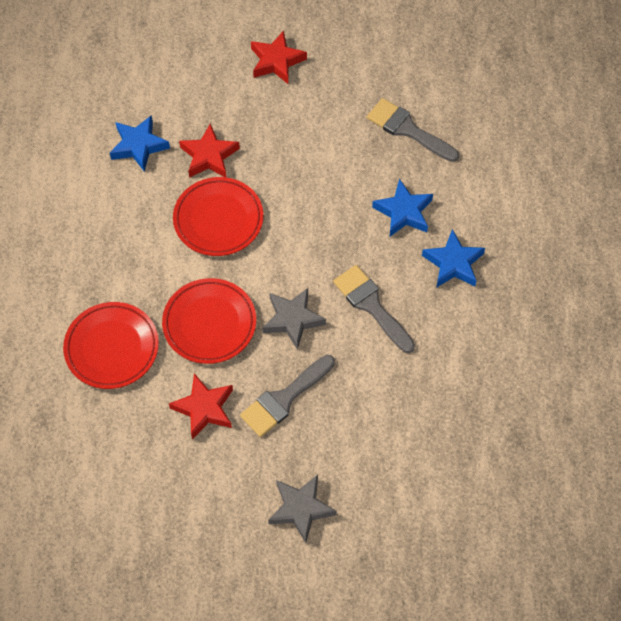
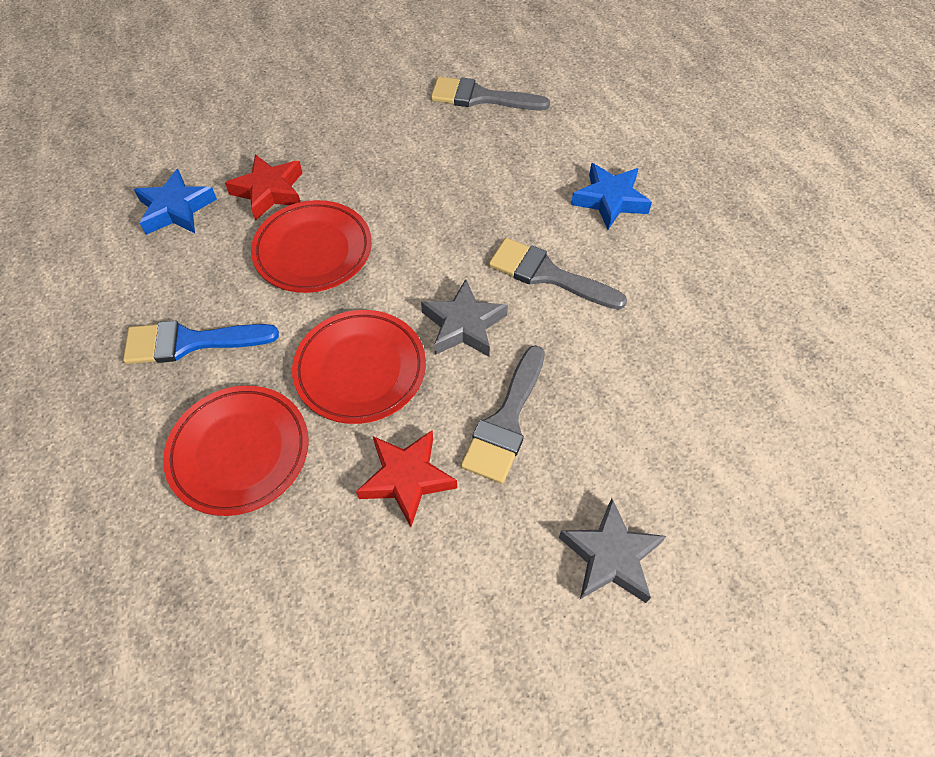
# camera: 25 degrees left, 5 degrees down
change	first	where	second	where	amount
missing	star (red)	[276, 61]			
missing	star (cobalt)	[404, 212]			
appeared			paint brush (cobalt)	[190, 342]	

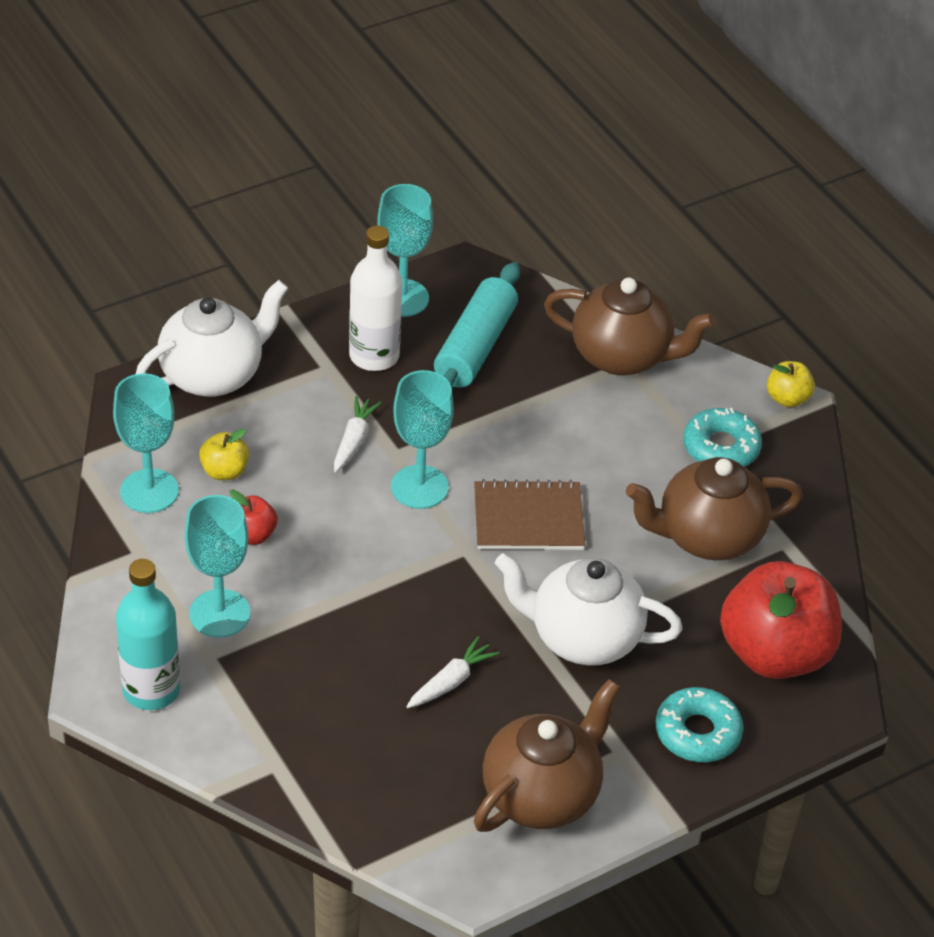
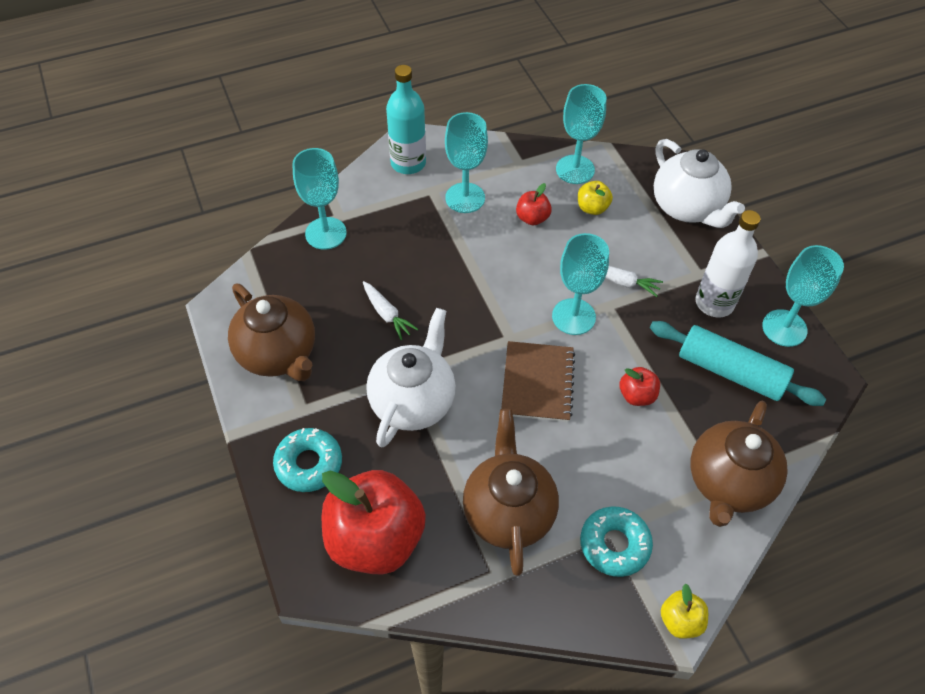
# camera: 100 degrees right, 10 degrees up
change	first	where	second	where	amount
appeared			goblet (aqua)	[326, 233]	
appeared			apple fruit (red)	[637, 395]	

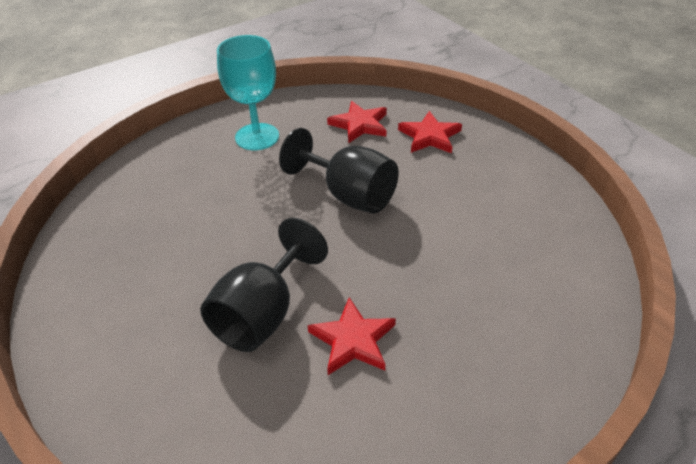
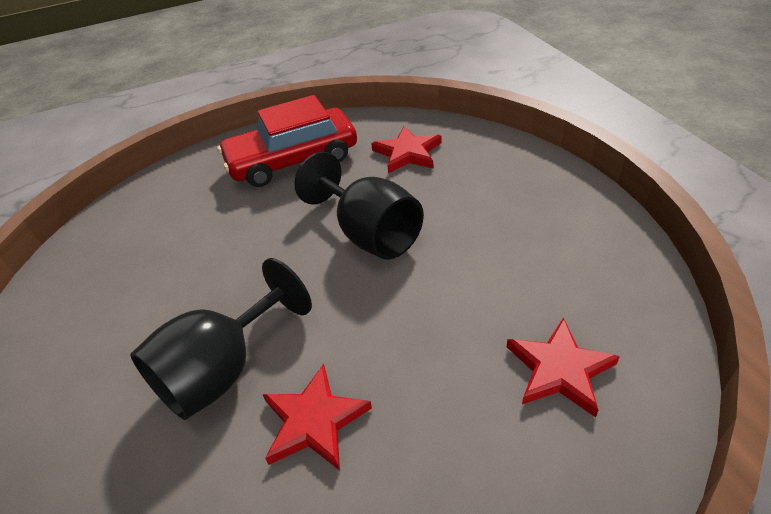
# camera: 15 degrees right, 0 degrees up
change	first	where	second	where	amount
relocated	star (red)	[429, 136]		[559, 369]	
exchanged	goblet (aqua)	[257, 137]	car (red)	[292, 159]	

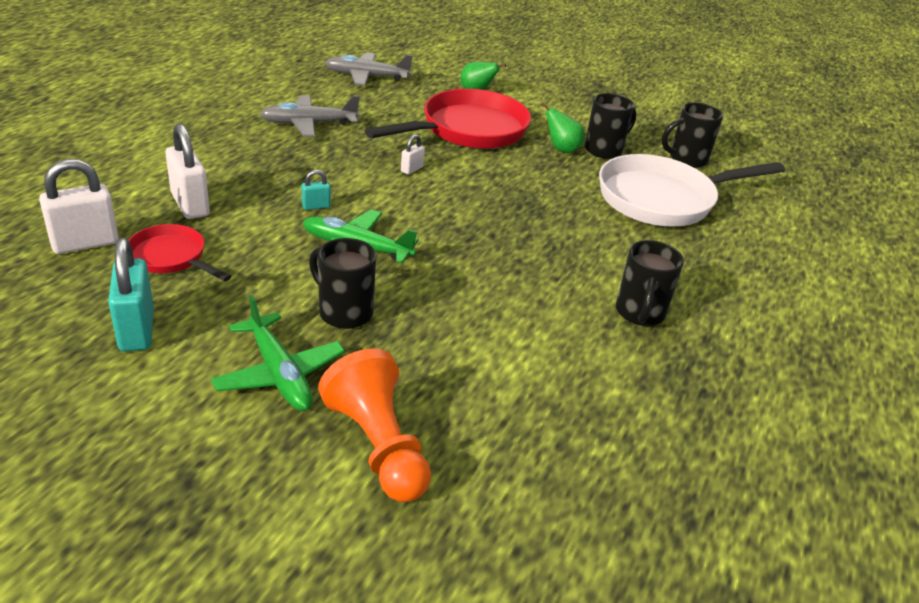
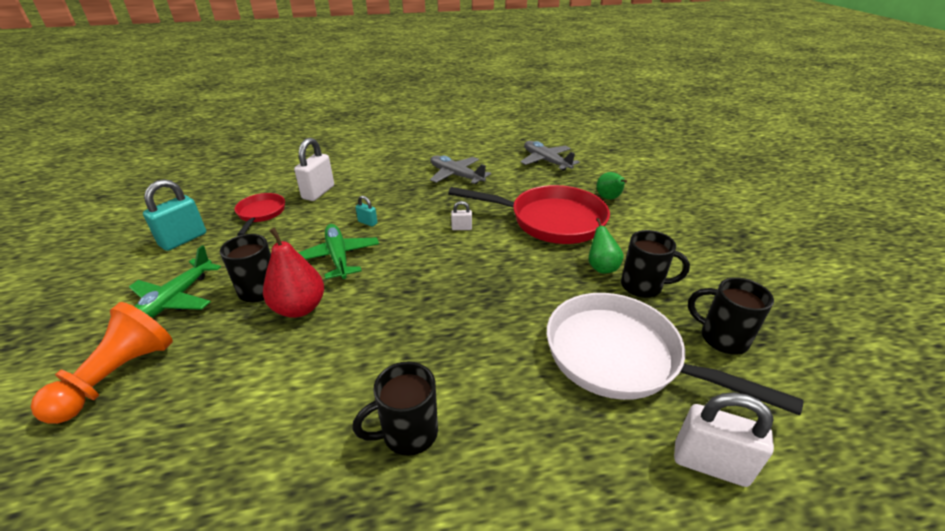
# camera: 55 degrees right, 0 degrees up
change	first	where	second	where	amount
appeared			toy pear (red)	[299, 308]	
relocated	small lock (white)	[85, 243]		[710, 464]	

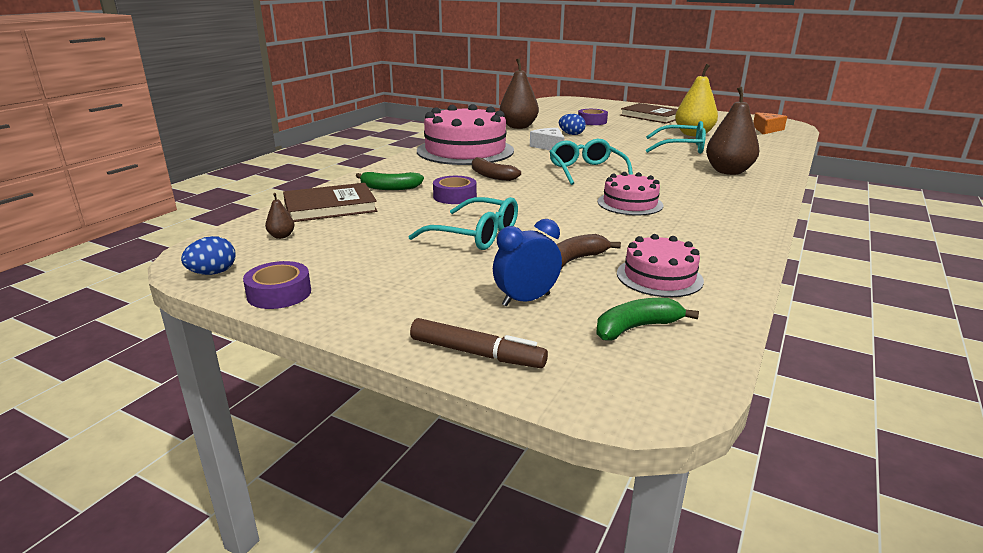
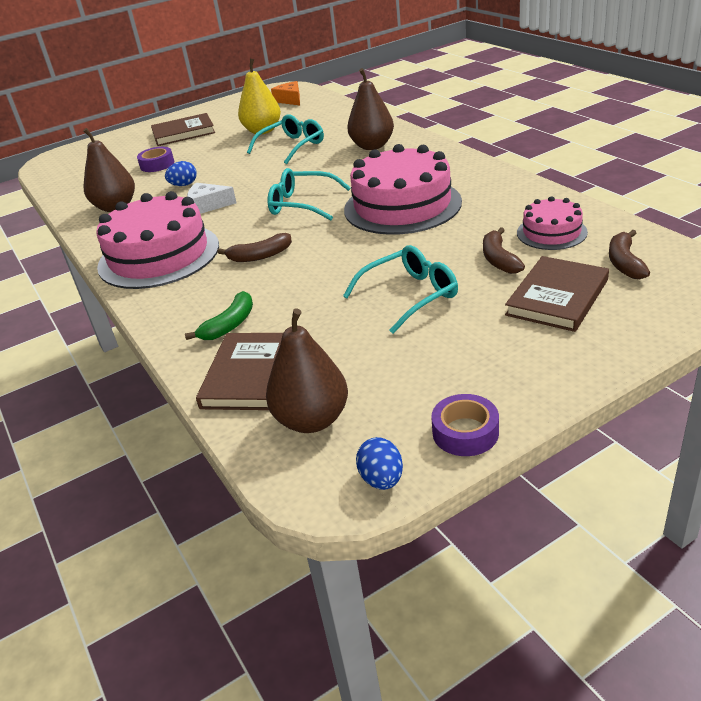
# camera: 55 degrees left, 10 degrees up
change	first	where	second	where	amount
missing	felt pen (dark brown)	[476, 353]			
missing	sticky tape (royal purple)	[455, 196]			
exchanged	alarm clock (cobalt)	[526, 300]	book (dark brown)	[557, 297]	
colour	toy banana (emerald)	[636, 328]	toy banana (dark brown)	[624, 263]	
size	toy pear (dark brown)	[281, 236]		[312, 420]	x2.38
size	cake (pink)	[630, 203]		[402, 205]	x1.92

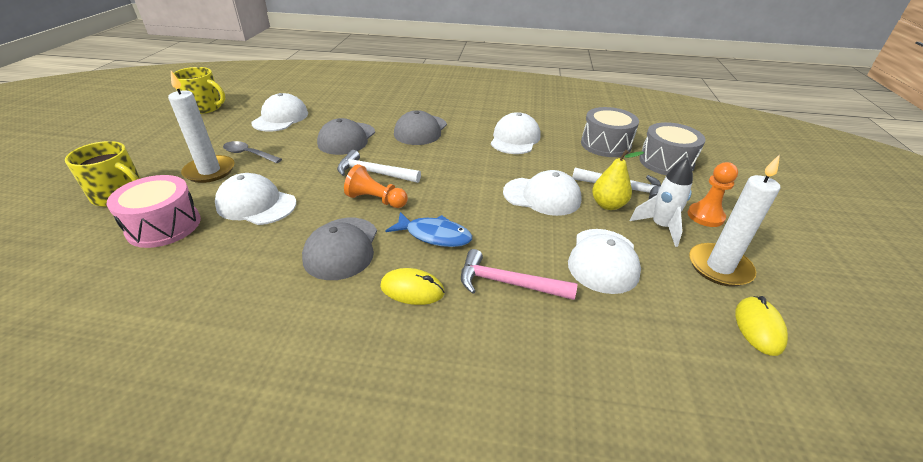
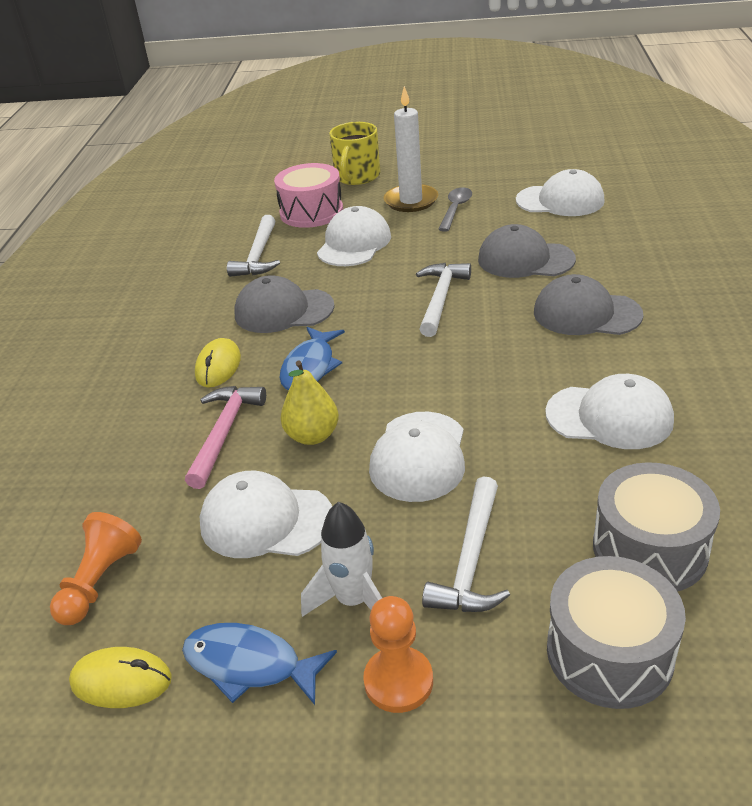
# camera: 90 degrees right, 0 degrees up
change	first	where	second	where	amount
missing	tea mug (yellow)	[205, 107]			
appeared			carpenter's hammer (white)	[258, 255]	
relocated	pawn (bright orange)	[376, 200]		[100, 581]	
relocated	toy pear (yellow)	[608, 205]		[312, 436]	
exchanged	wax candle (white)	[719, 267]	fish (cobalt)	[250, 665]	

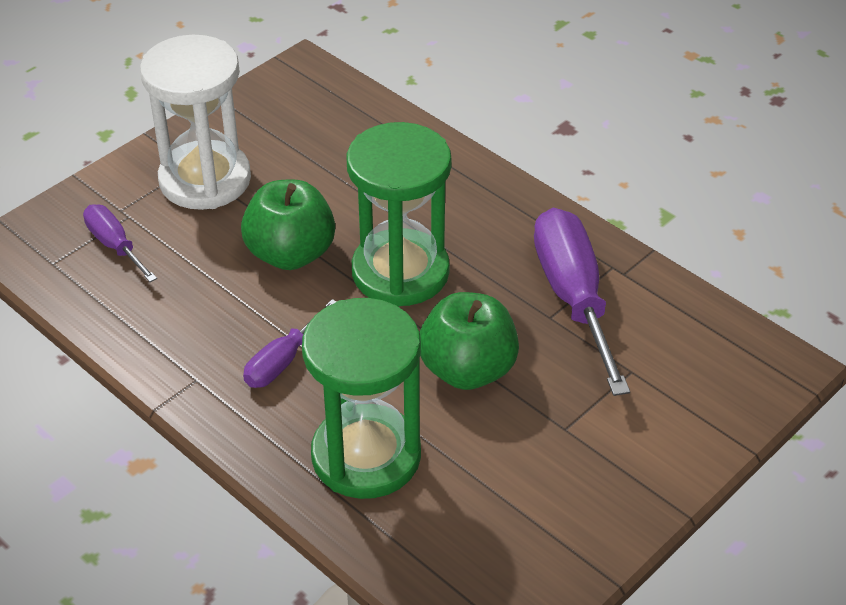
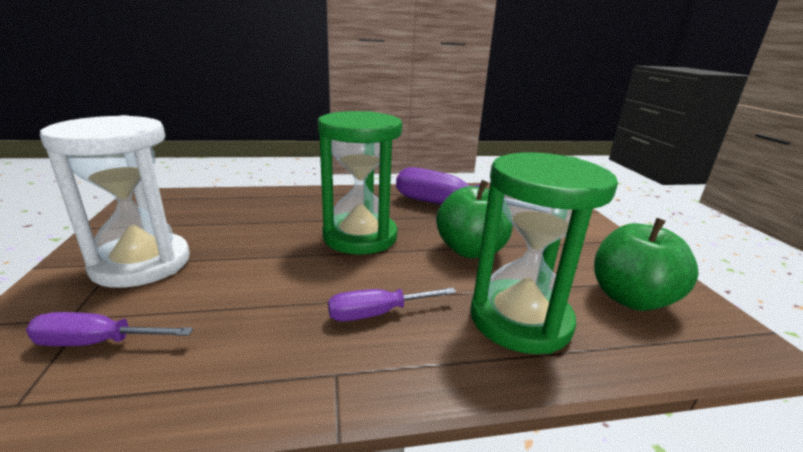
# camera: 55 degrees left, 20 degrees down
change	first	where	second	where	amount
relocated	apple fruit (emerald)	[290, 254]		[630, 298]	
spun	flat screwdriver (royal purple)	[282, 361]		[377, 313]	90 degrees clockwise

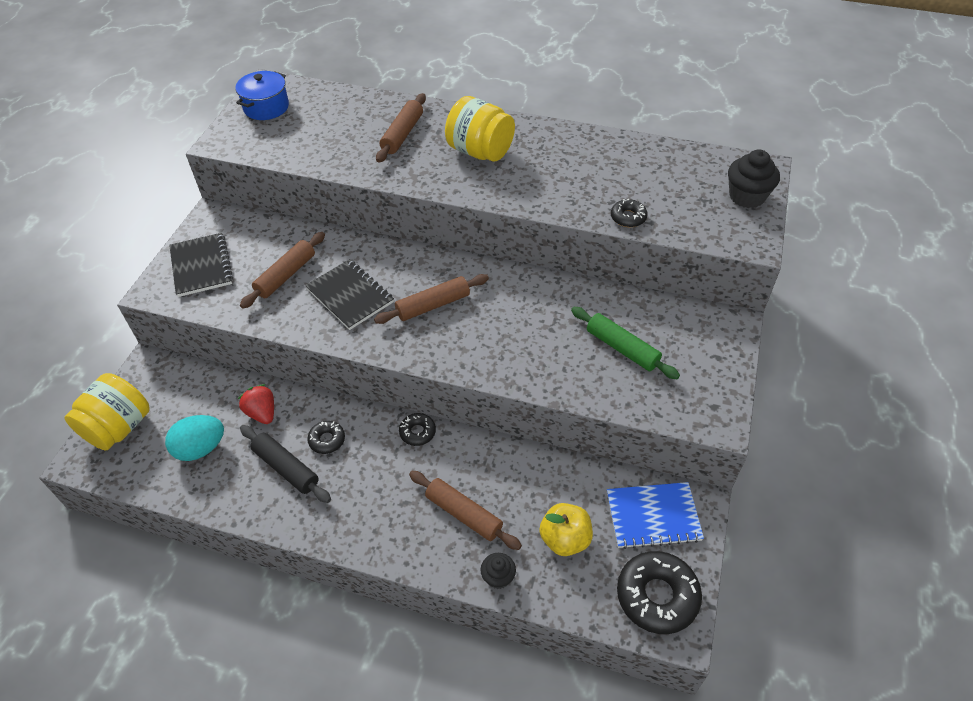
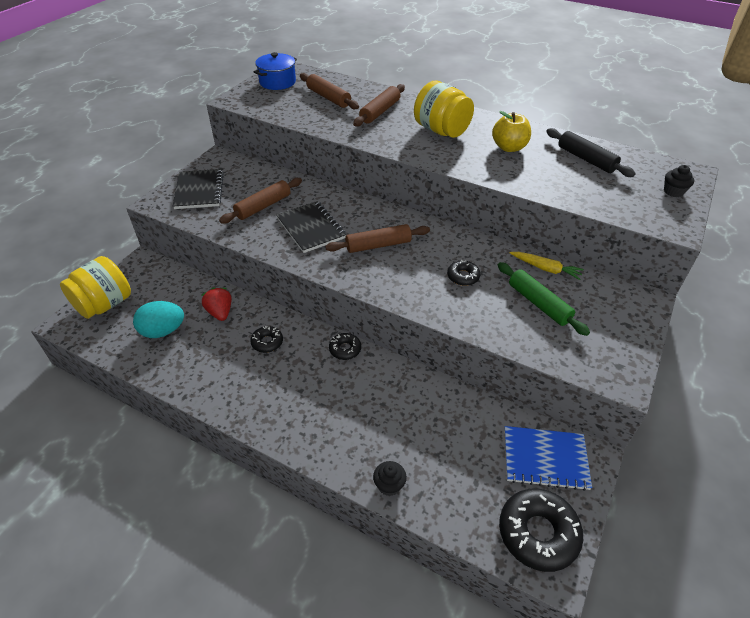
# camera: 10 degrees right, 5 degrees down
change	first	where	second	where	amount
appeared			carrot (yellow)	[545, 269]	
relocated	rolling pin (black)	[286, 468]		[586, 159]	
relocated	rolling pin (dark brown)	[464, 514]		[328, 98]	
relocated	apple fruit (yellow)	[565, 539]		[509, 147]	
relocated	donut (black)	[628, 217]		[463, 276]	
size	cupcake (black)	[747, 196]		[673, 191]	x0.60

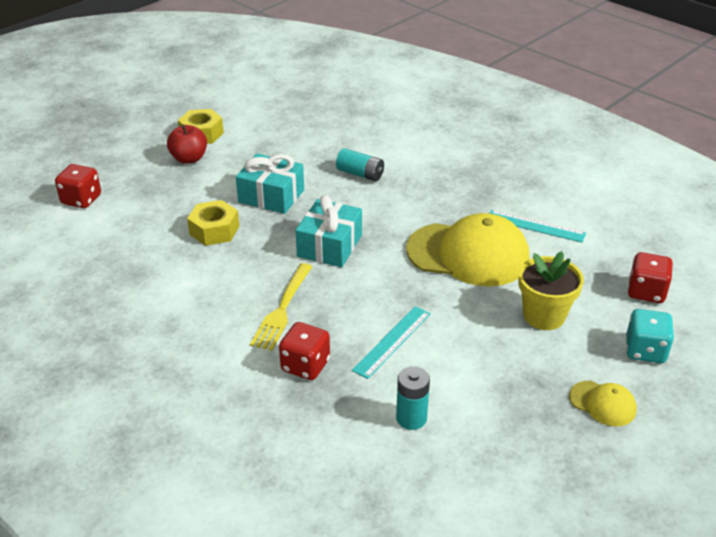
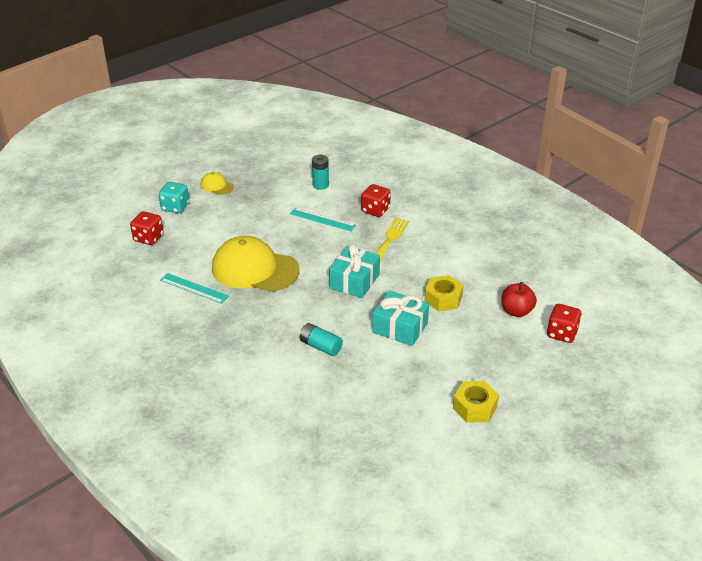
# camera: 175 degrees left, 0 degrees up
change	first	where	second	where	amount
missing	flower pot (yellow)	[544, 316]			
relocated	apple fruit (red)	[189, 159]		[516, 311]	
spun	ruler (aqua)	[392, 341]		[322, 219]	75 degrees clockwise

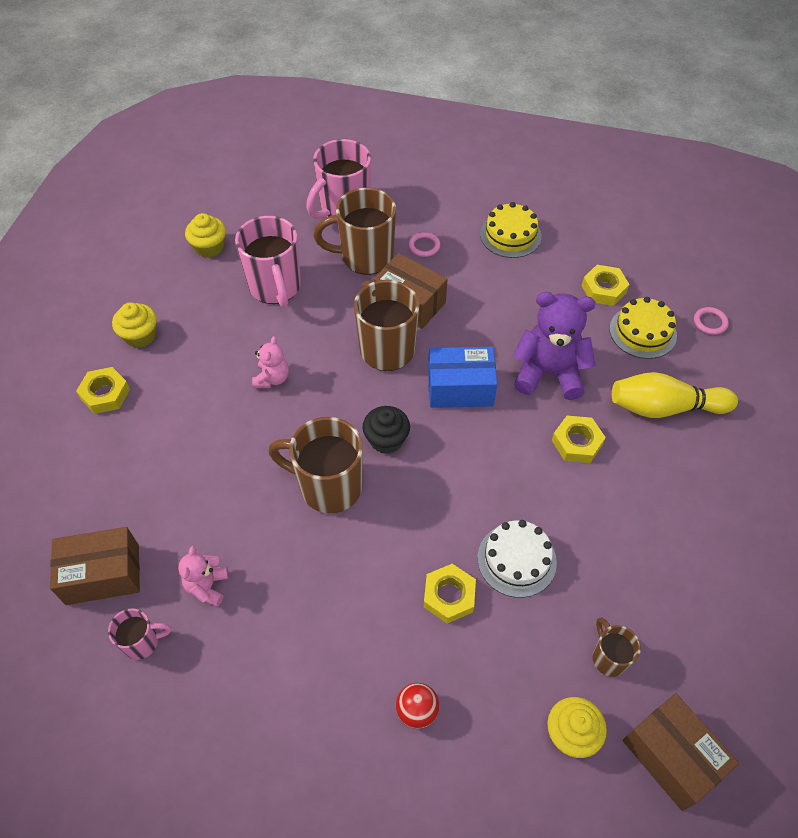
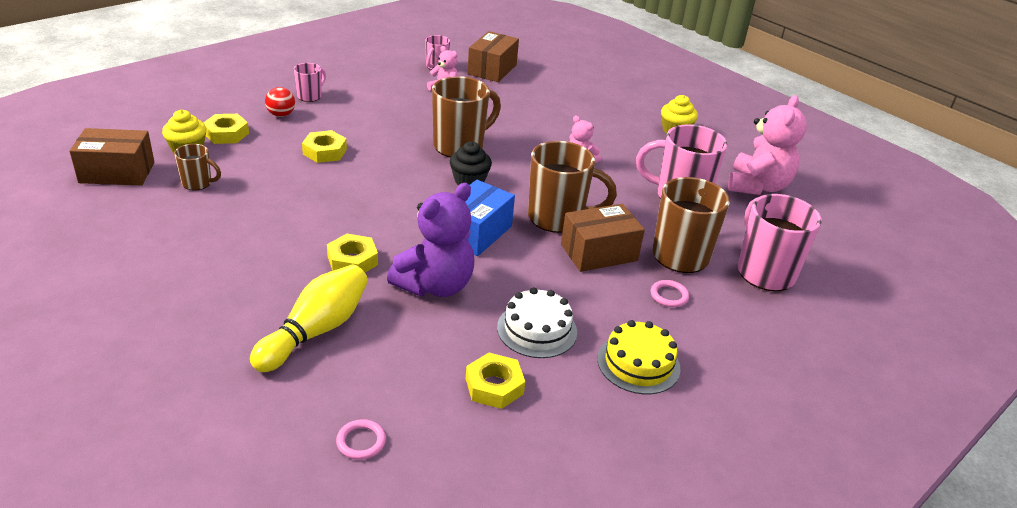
# camera: 120 degrees right, 20 degrees down
change	first	where	second	where	amount
missing	cake (yellow)	[642, 332]			
appeared			tea mug (pink)	[310, 96]	
relocated	nut (yellow)	[105, 394]		[226, 134]	
relocated	cake (white)	[516, 560]		[537, 329]	
exchanged	cupcake (yellow)	[209, 247]	stuffed bear (pink)	[757, 186]	

